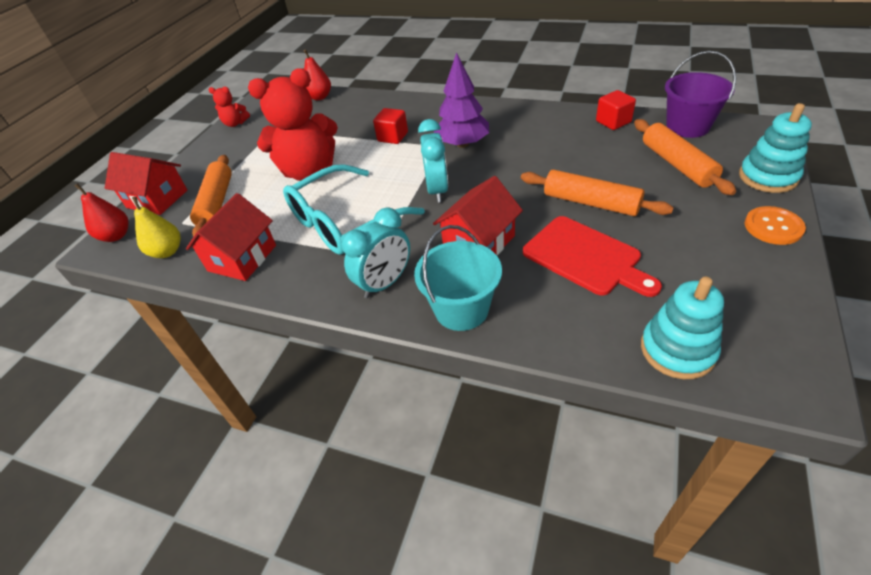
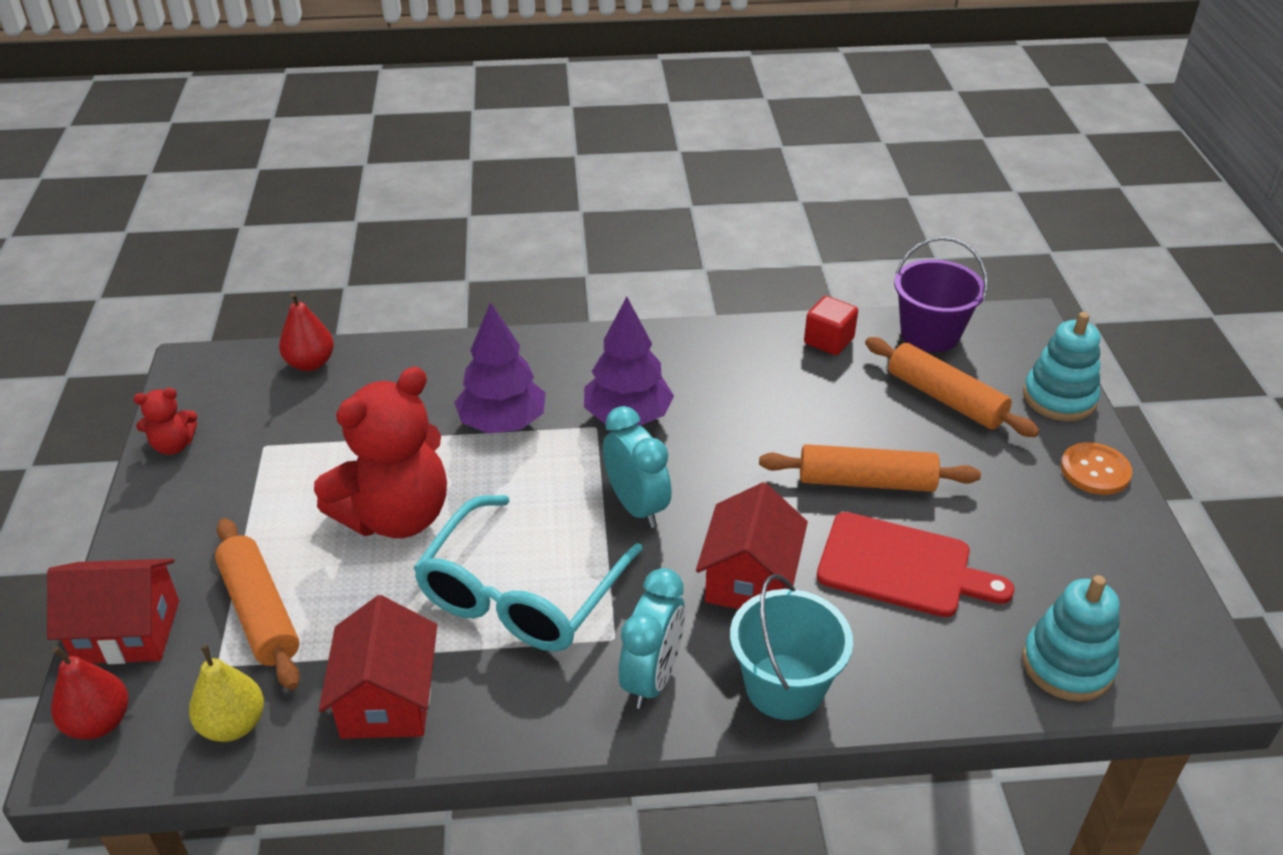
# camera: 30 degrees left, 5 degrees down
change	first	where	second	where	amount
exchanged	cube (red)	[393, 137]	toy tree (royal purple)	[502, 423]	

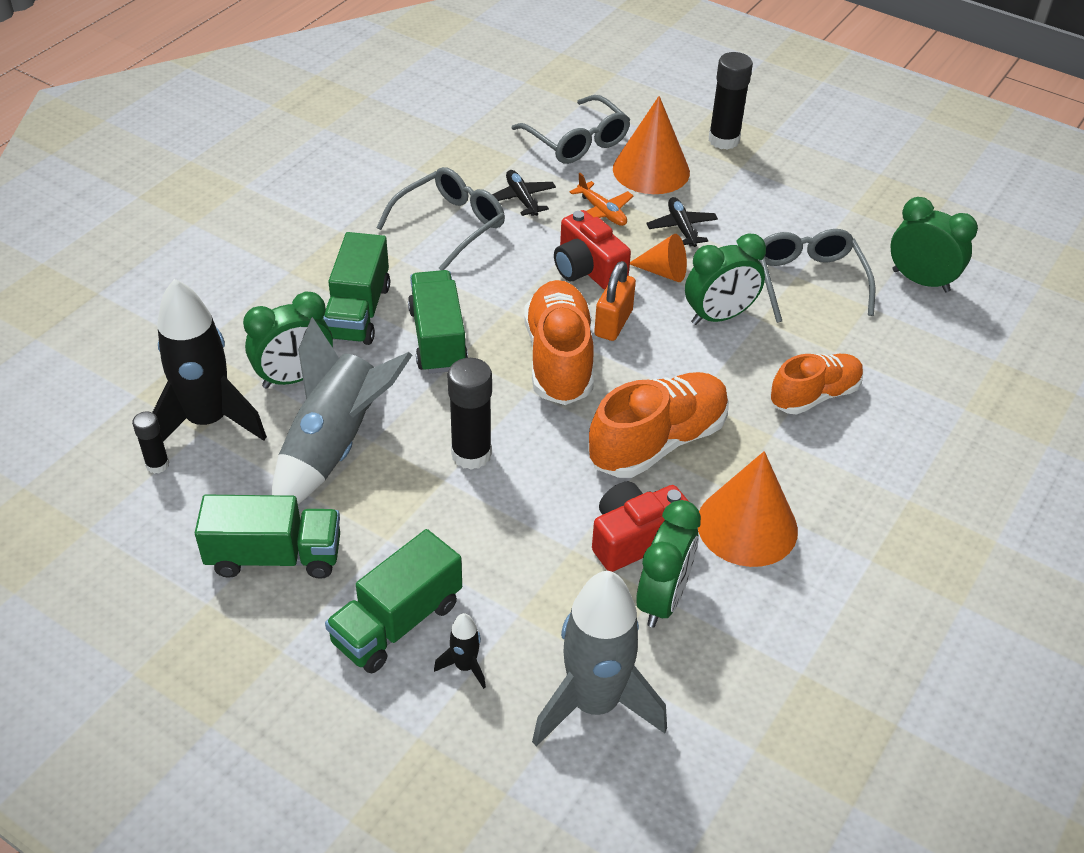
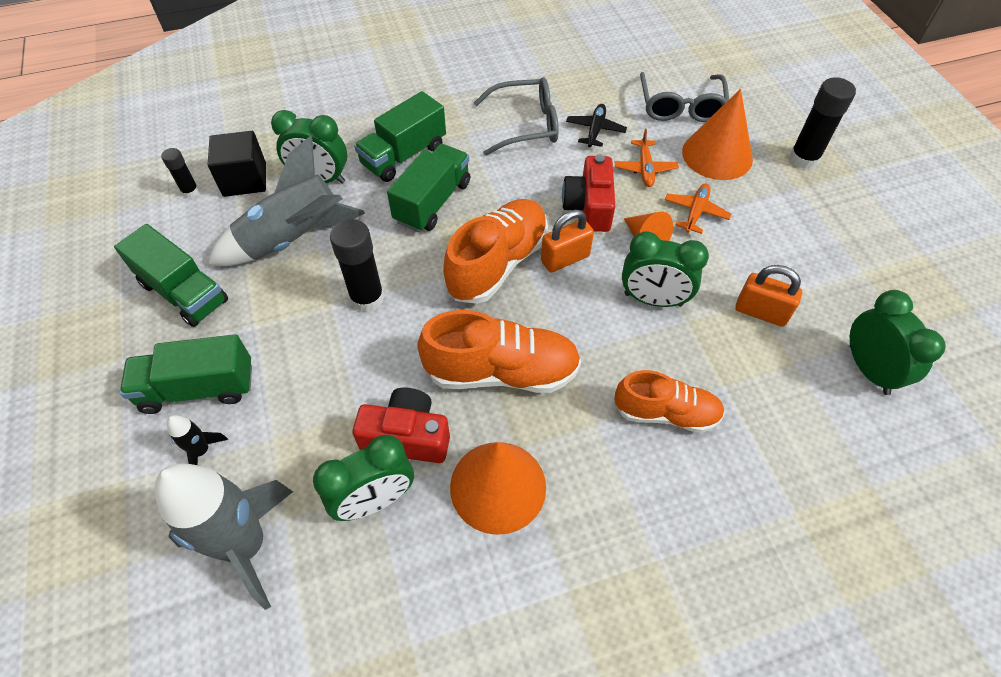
# camera: 40 degrees right, 10 degrees up
change	first	where	second	where	amount
exchanged	toy rocket (black)	[208, 421]	cube (black)	[244, 179]	
exchanged	glasses (ash-grey)	[808, 281]	small lock (bright orange)	[760, 312]	
colour	toy plane (black)	[681, 228]	toy plane (bright orange)	[695, 212]	

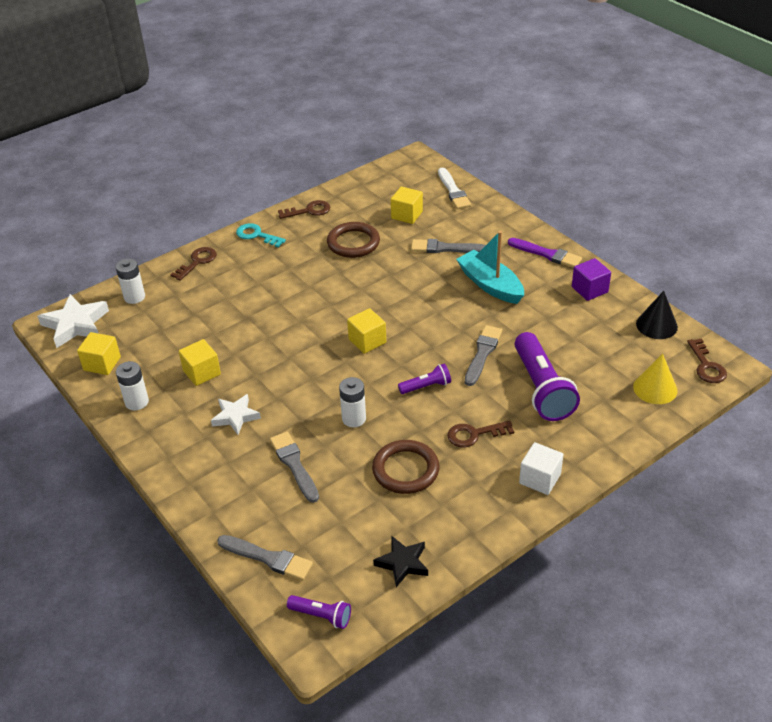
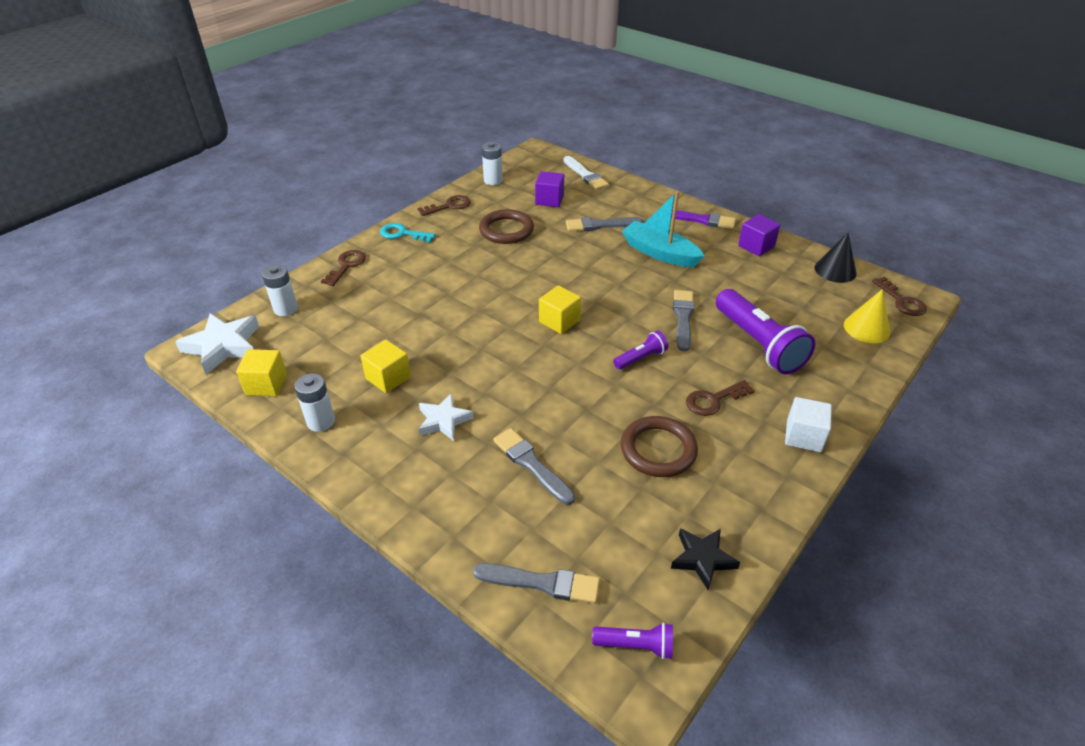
# camera: 15 degrees left, 0 degrees up
change	first	where	second	where	amount
relocated	power cell (white)	[354, 418]		[493, 180]	
colour	cube (yellow)	[407, 215]	cube (royal purple)	[549, 200]	

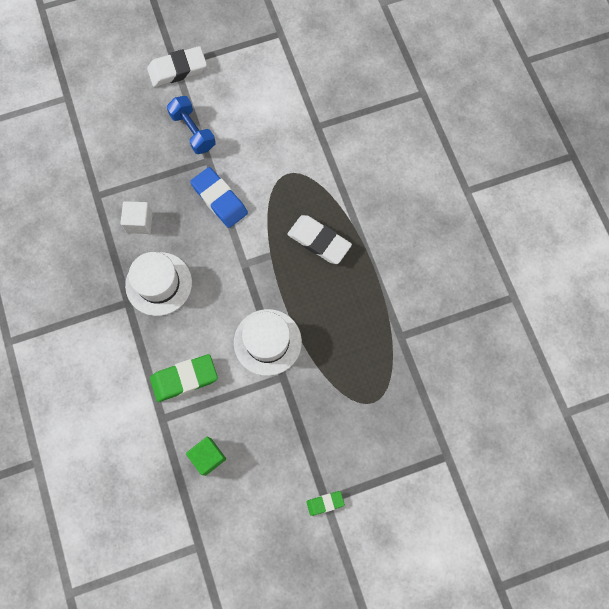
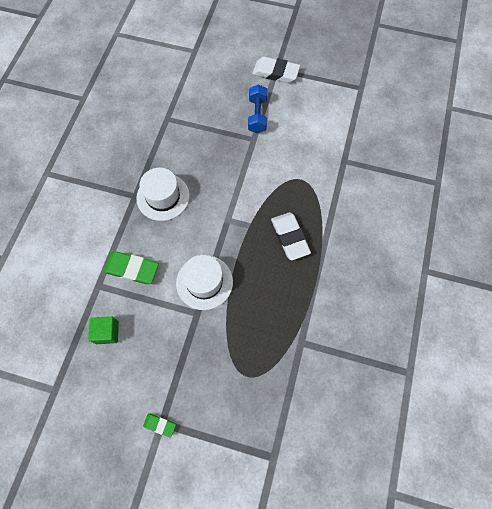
# camera: 35 degrees right, 5 degrees down
change	first	where	second	where	amount
missing	cube (white)	[139, 222]			
missing	gum eraser (cobalt)	[219, 199]			

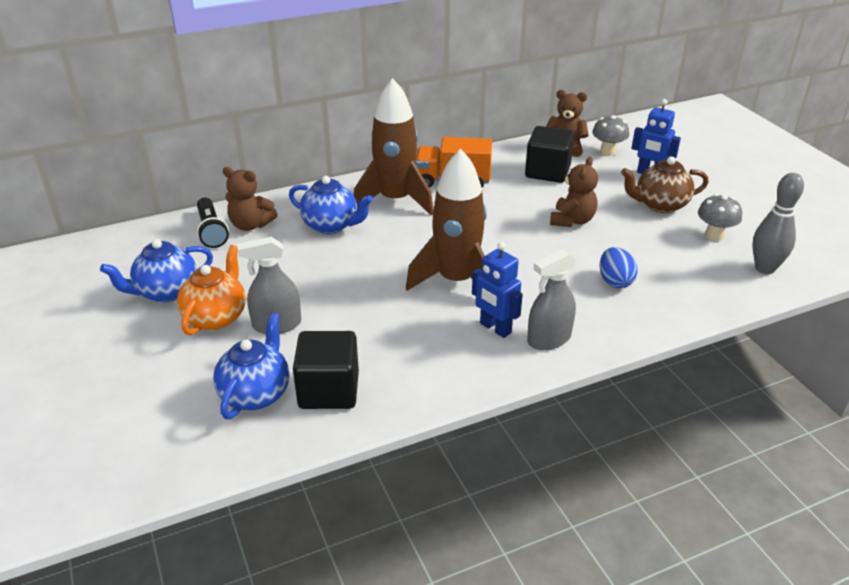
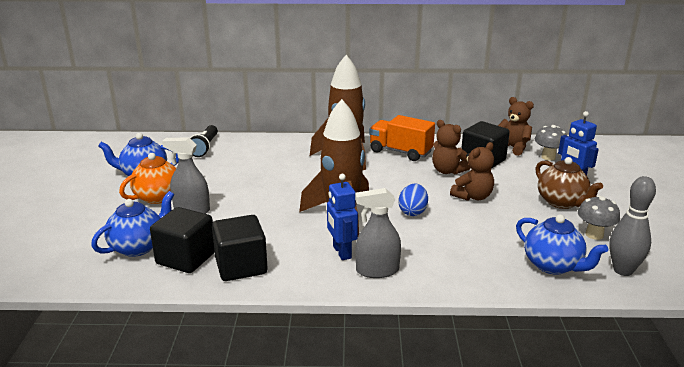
# camera: 25 degrees right, 10 degrees down
change	first	where	second	where	amount
appeared			cube (black)	[241, 266]	
relocated	stuffed bear (dark brown)	[250, 225]		[447, 171]	
relocated	tea pot (cobalt)	[331, 225]		[553, 265]	
relocated	toy egg (cobalt)	[615, 281]		[412, 212]	
spun	tea pot (dark brown)	[660, 205]		[562, 202]	135 degrees counterclockwise

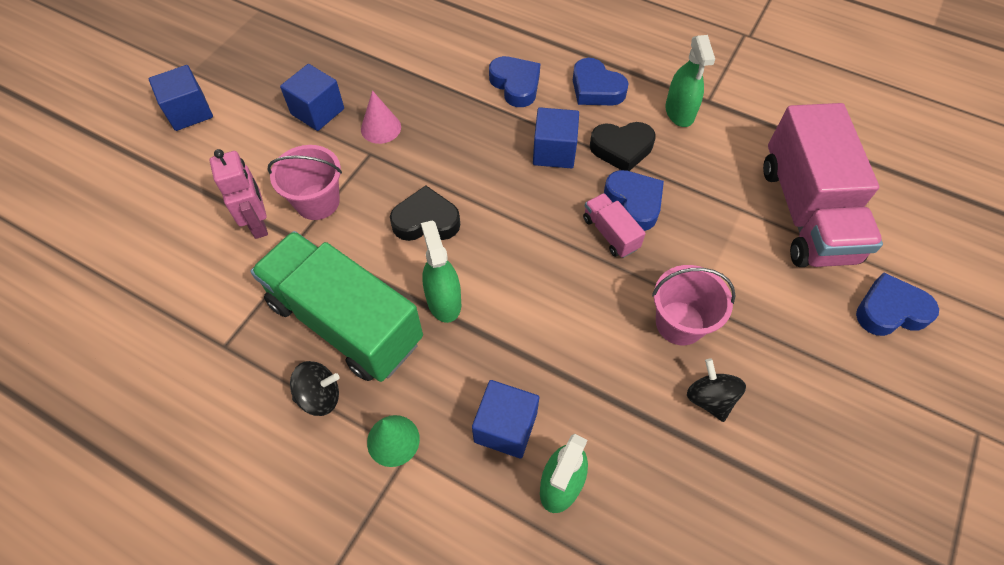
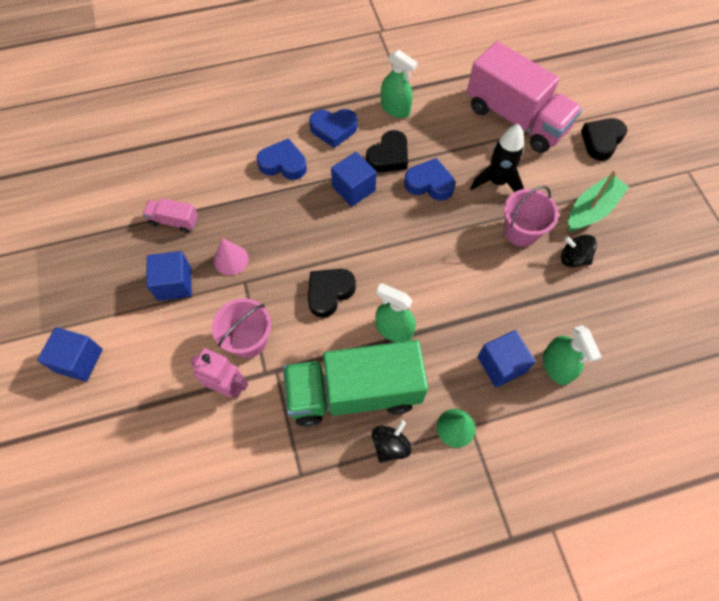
# camera: 45 degrees left, 5 degrees up
change	first	where	second	where	amount
appeared			toy rocket (black)	[497, 182]	
appeared			sailboat (emerald)	[592, 209]	
relocated	toy truck (pink)	[610, 233]		[174, 221]	
colour	love heart (cobalt)	[890, 310]	love heart (black)	[601, 141]	

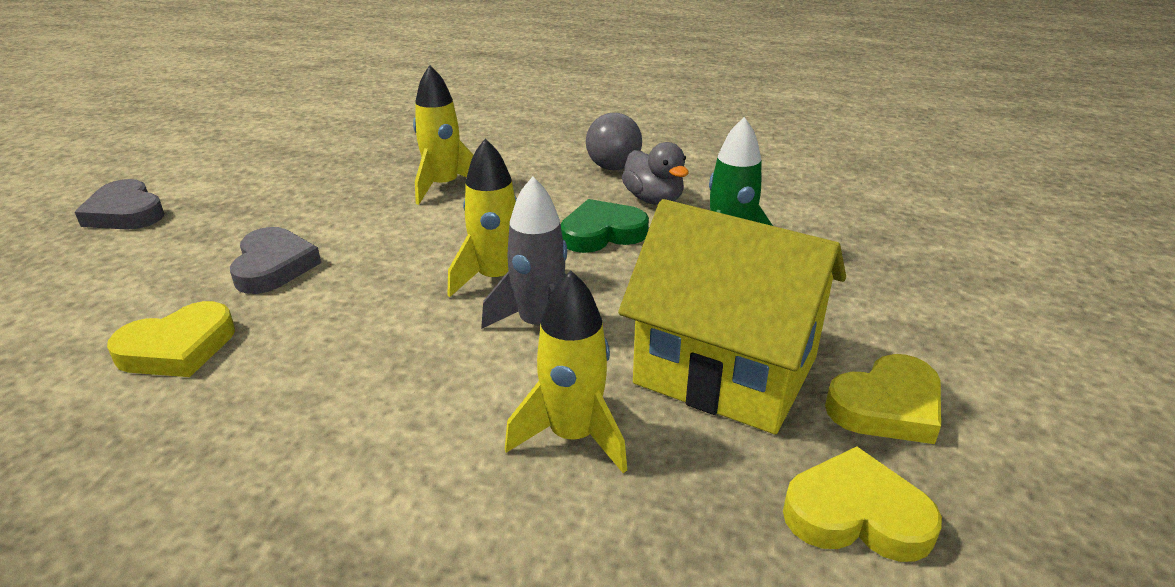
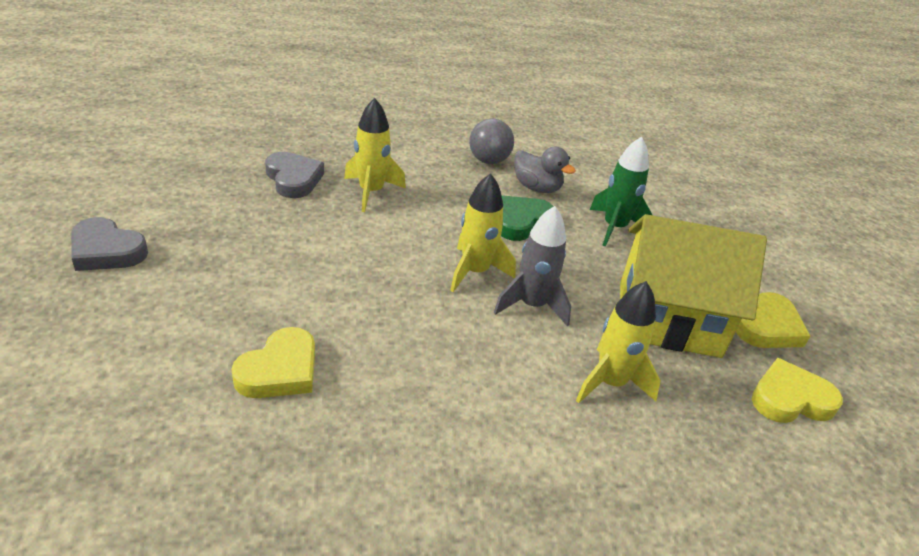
# camera: 25 degrees left, 5 degrees up
change	first	where	second	where	amount
relocated	love heart (ash-grey)	[273, 266]		[293, 179]	

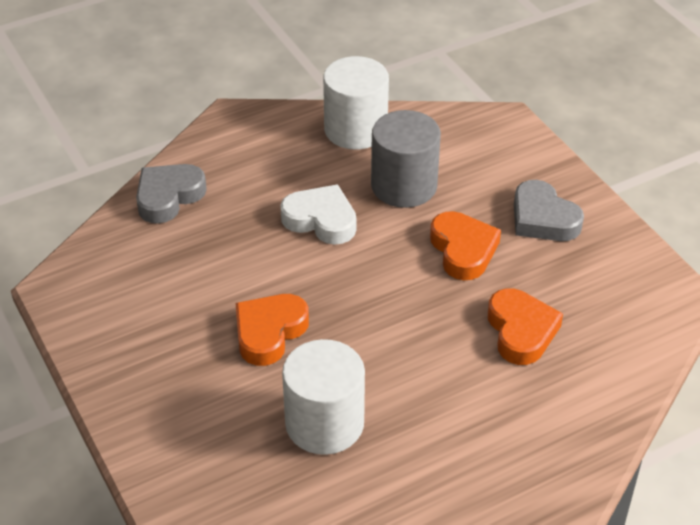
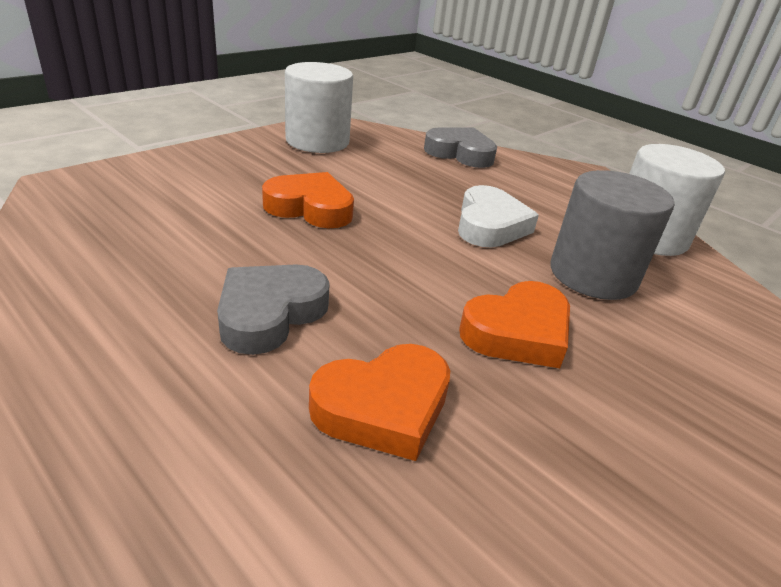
# camera: 70 degrees right, 10 degrees down
change	first	where	second	where	amount
relocated	solid cylinder (white)	[324, 423]		[317, 141]	
relocated	love heart (ash-grey)	[543, 218]		[270, 313]	

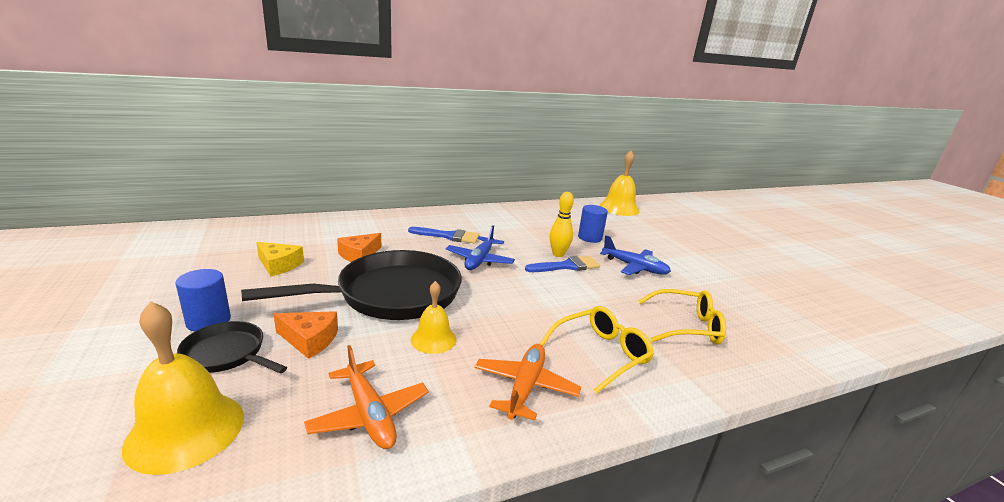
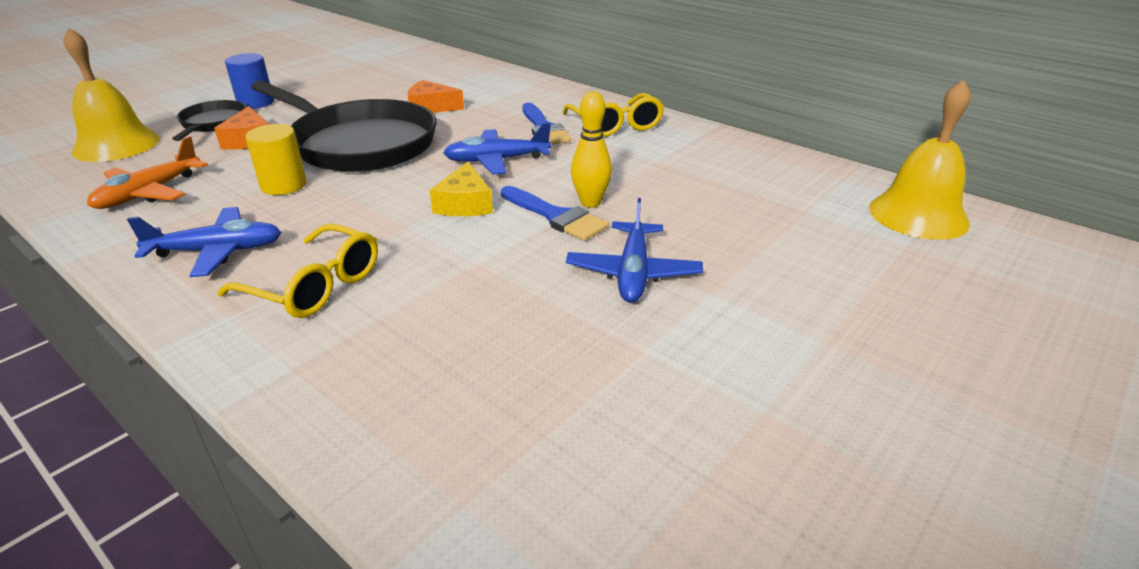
# camera: 65 degrees right, 10 degrees up
change	first	where	second	where	amount
missing	solid cylinder (cobalt)	[590, 238]			
relocated	piece of cheese (yellow)	[279, 265]		[465, 204]	
relocated	glasses (yellow)	[686, 326]		[615, 125]	
exchanged	bell (yellow)	[433, 339]	solid cylinder (yellow)	[283, 185]	
colour	toy plane (bright orange)	[525, 387]	toy plane (cobalt)	[217, 251]	

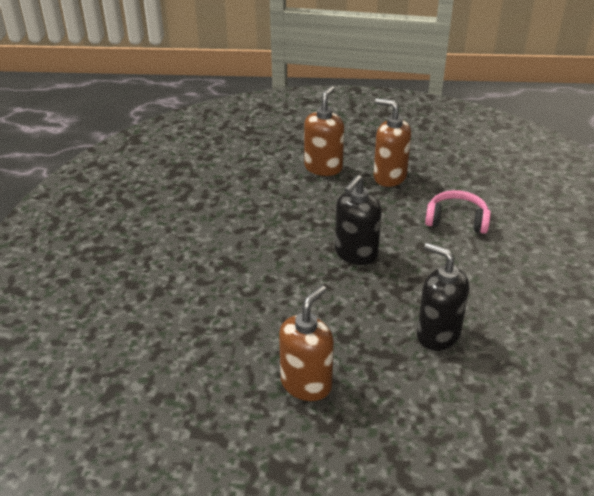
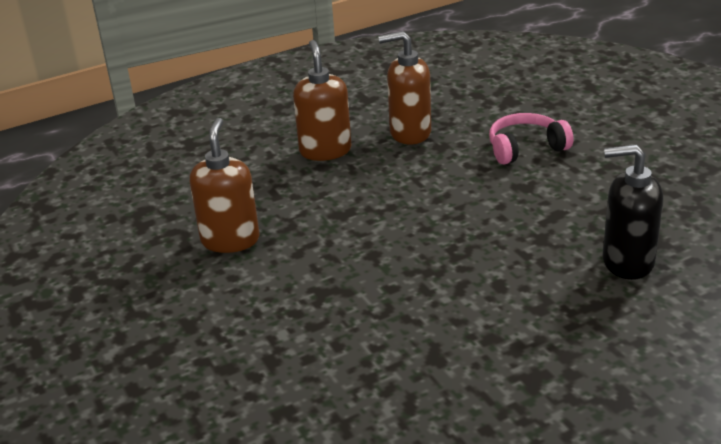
# camera: 30 degrees left, 5 degrees down
change	first	where	second	where	amount
missing	soap pump (black)	[355, 254]			
relocated	soap pump (dark brown)	[306, 383]		[230, 240]	

